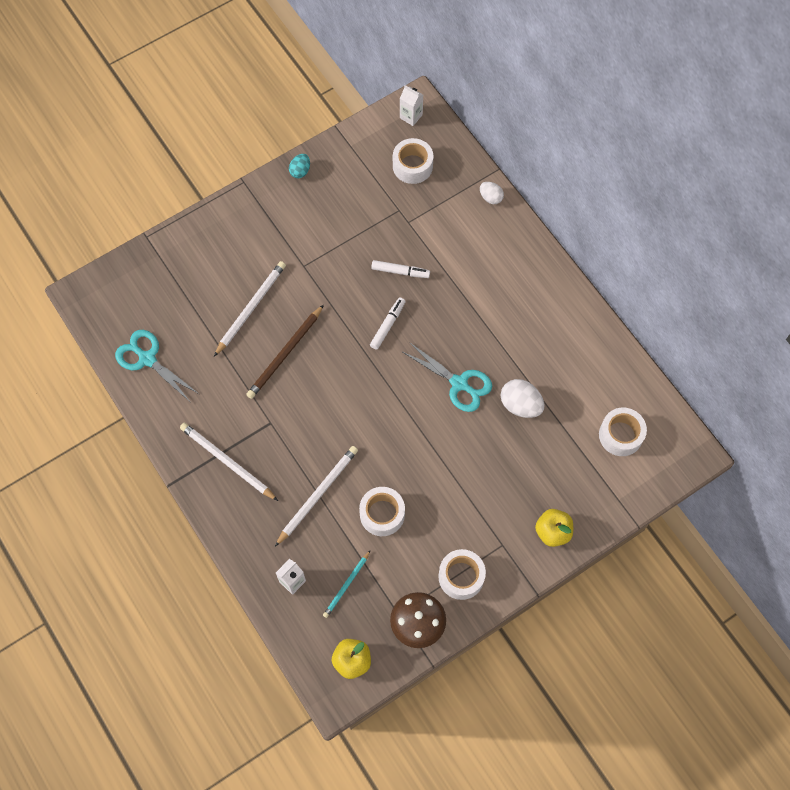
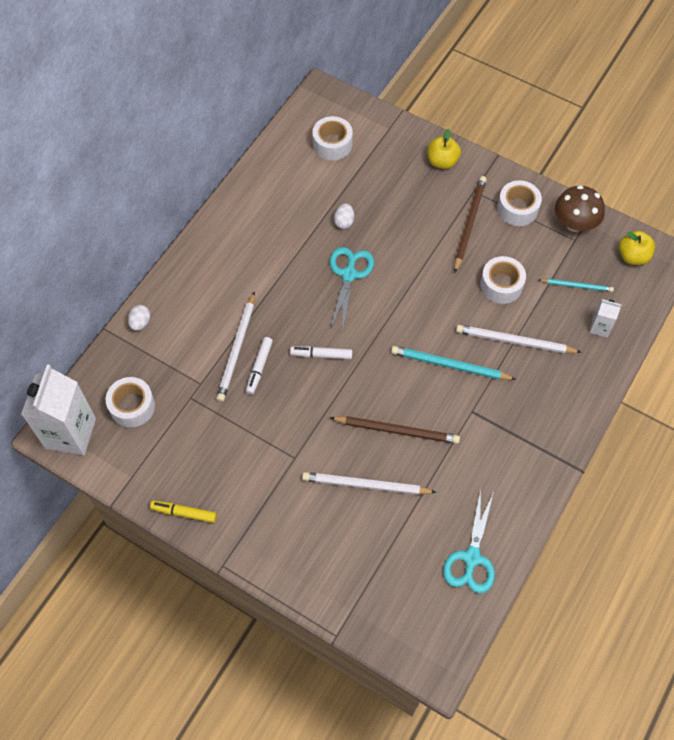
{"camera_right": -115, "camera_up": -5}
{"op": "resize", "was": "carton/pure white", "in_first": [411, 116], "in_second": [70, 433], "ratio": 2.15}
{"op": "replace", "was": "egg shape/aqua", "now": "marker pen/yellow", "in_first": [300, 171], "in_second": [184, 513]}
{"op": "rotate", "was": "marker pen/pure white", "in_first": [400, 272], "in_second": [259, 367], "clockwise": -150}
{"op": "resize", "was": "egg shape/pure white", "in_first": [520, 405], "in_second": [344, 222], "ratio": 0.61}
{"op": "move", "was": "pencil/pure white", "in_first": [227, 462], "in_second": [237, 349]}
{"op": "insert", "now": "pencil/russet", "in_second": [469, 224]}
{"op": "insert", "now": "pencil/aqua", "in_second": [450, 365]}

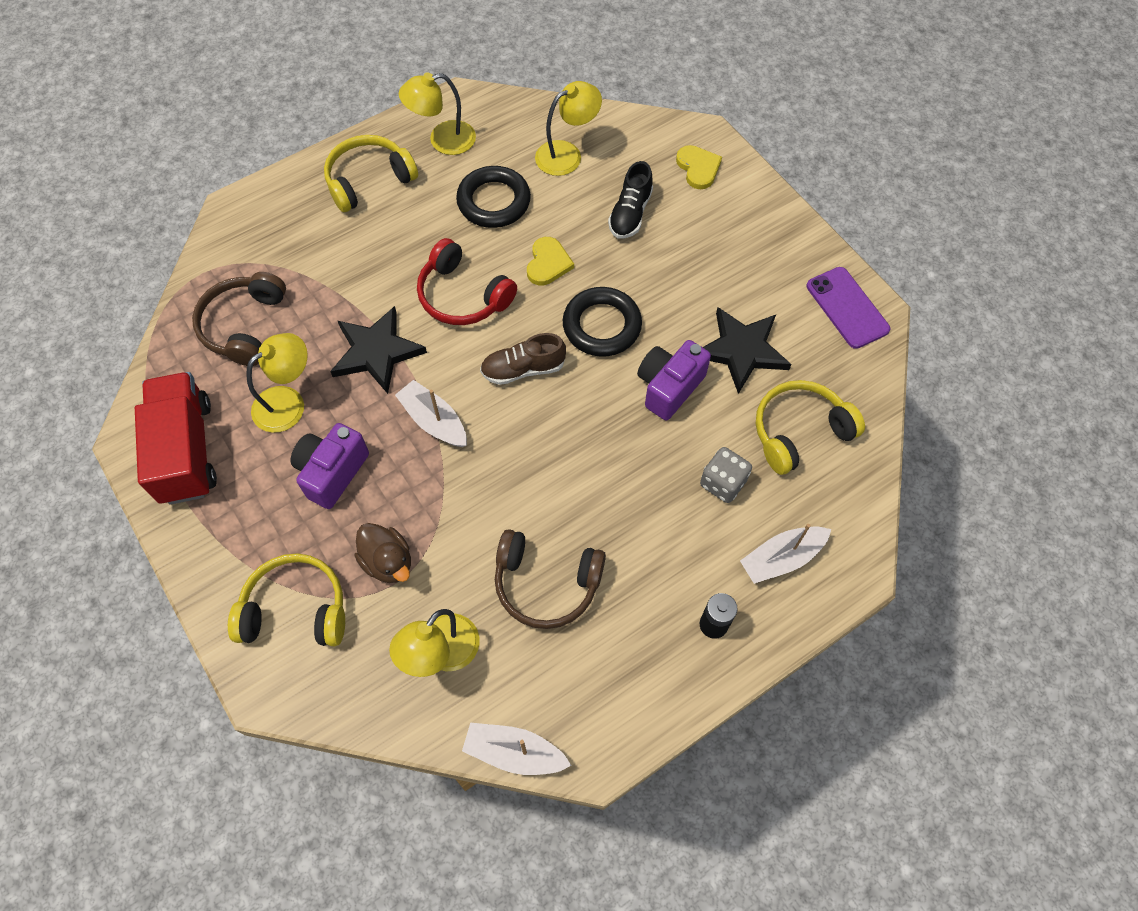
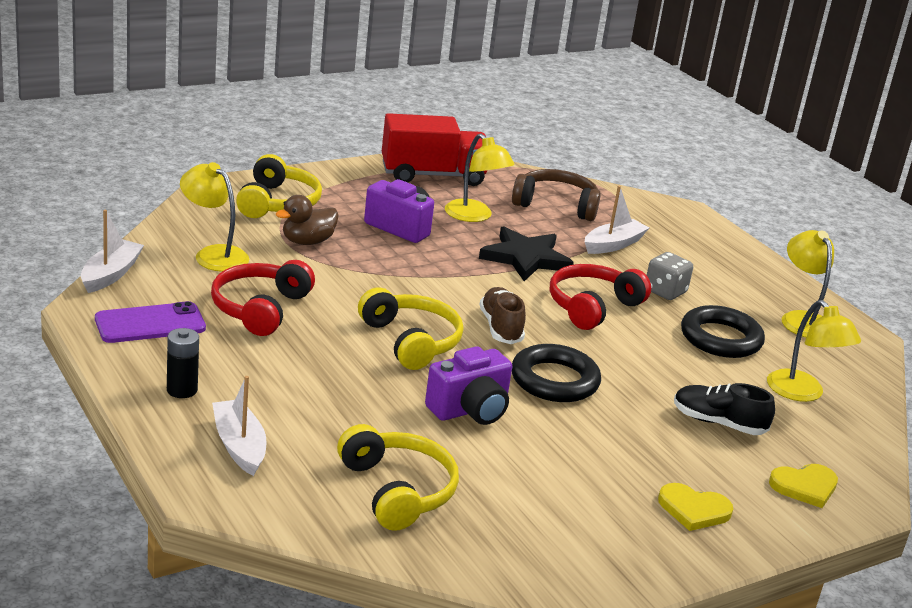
{"camera_right": 90, "camera_up": -35}
{"op": "move", "was": "headphones/yellow", "in_first": [369, 180], "in_second": [411, 341]}
{"op": "move", "was": "heart/yellow", "in_first": [548, 263], "in_second": [693, 510]}
{"op": "move", "was": "smartphone/violet", "in_first": [847, 307], "in_second": [150, 324]}
{"op": "delete", "was": "star shape/jet-black", "in_first": [741, 350]}
{"op": "rotate", "was": "photo camera/violet", "in_first": [669, 387], "in_second": [470, 410], "clockwise": 105}
{"op": "move", "was": "toy boat/pure white", "in_first": [434, 421], "in_second": [613, 245]}
{"op": "move", "was": "dice/ash-grey", "in_first": [723, 483], "in_second": [665, 291]}
{"op": "recolor", "was": "headphones/russet", "now": "headphones/scarlet", "in_first": [546, 583], "in_second": [260, 309]}

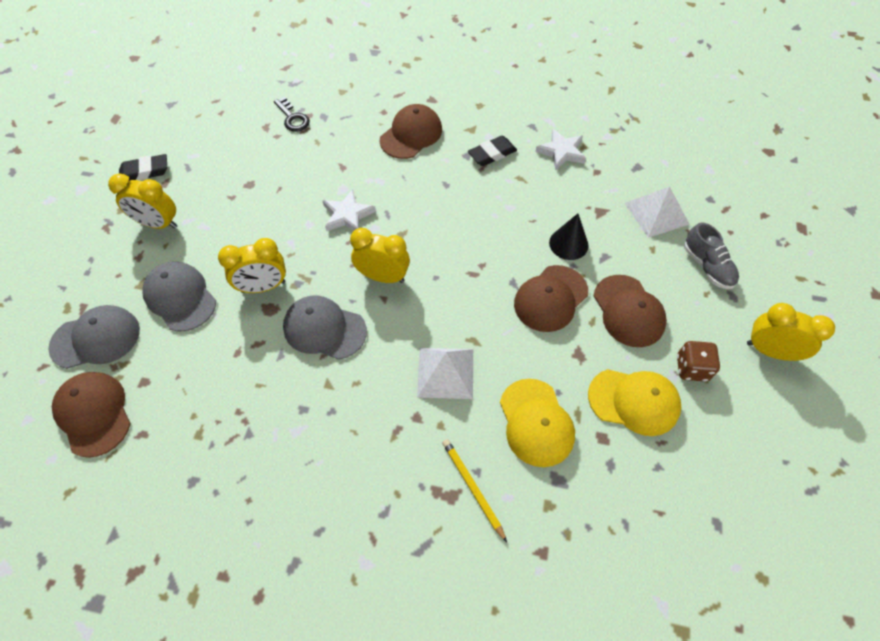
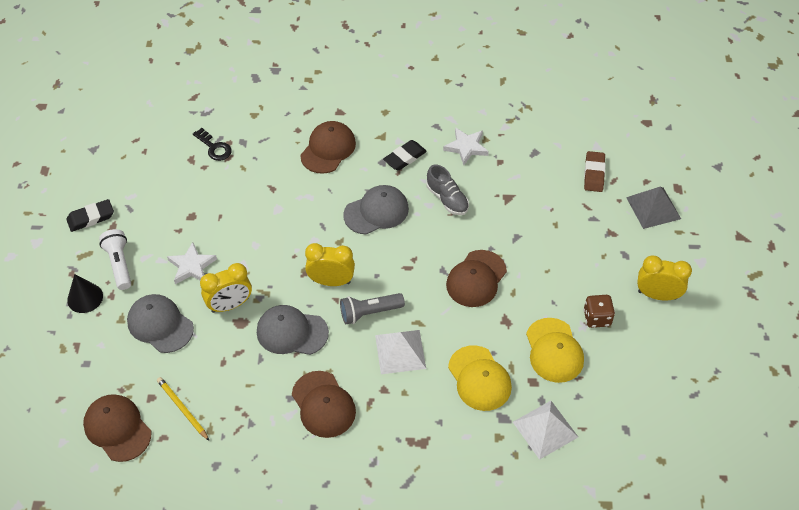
{"camera_right": -10, "camera_up": -5}
{"op": "replace", "was": "clock/yellow", "now": "flashlight/pure white", "in_first": [158, 224], "in_second": [119, 264]}
{"op": "move", "was": "solid pyramid/pure white", "in_first": [656, 213], "in_second": [545, 429]}
{"op": "move", "was": "star shape/pure white", "in_first": [347, 215], "in_second": [192, 266]}
{"op": "move", "was": "cone shape/jet-black", "in_first": [568, 244], "in_second": [85, 298]}
{"op": "move", "was": "shoe/ash-grey", "in_first": [707, 266], "in_second": [447, 199]}
{"op": "move", "was": "peaked cap/russet", "in_first": [628, 311], "in_second": [323, 404]}
{"op": "move", "was": "peaked cap/ash-grey", "in_first": [96, 338], "in_second": [376, 212]}
{"op": "rotate", "was": "peaked cap/yellow", "in_first": [634, 401], "in_second": [554, 350], "clockwise": 75}
{"op": "move", "was": "pencil/yellow", "in_first": [472, 488], "in_second": [182, 409]}
{"op": "insert", "now": "gum eraser/russet", "in_second": [594, 174]}
{"op": "insert", "now": "solid pyramid/ash-grey", "in_second": [653, 208]}
{"op": "insert", "now": "flashlight/ash-grey", "in_second": [369, 312]}

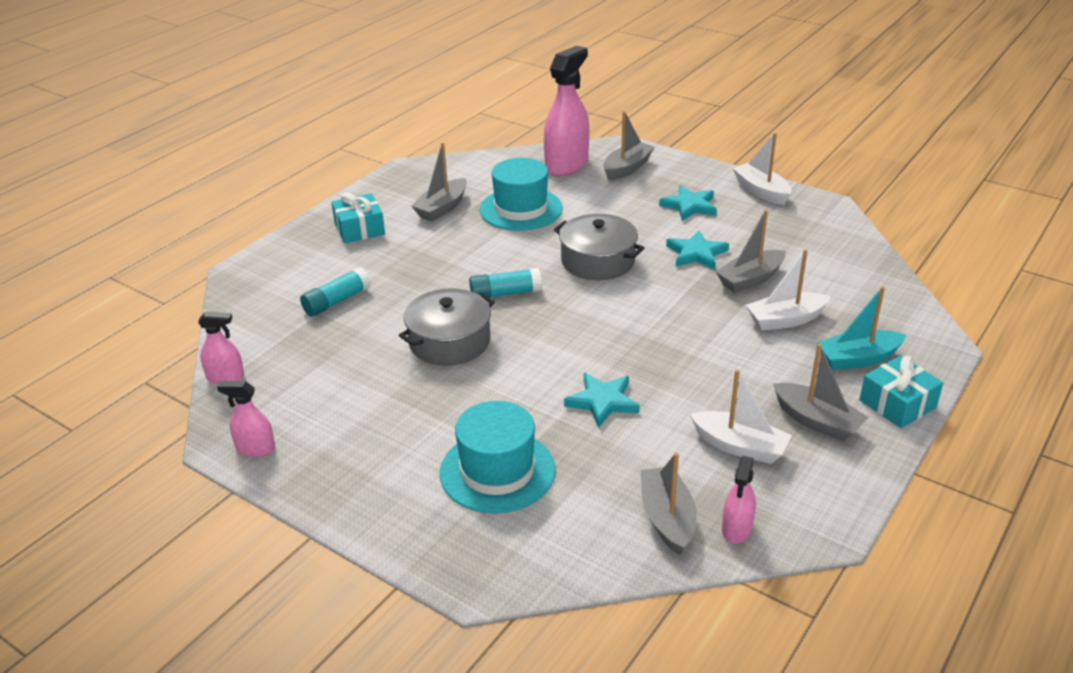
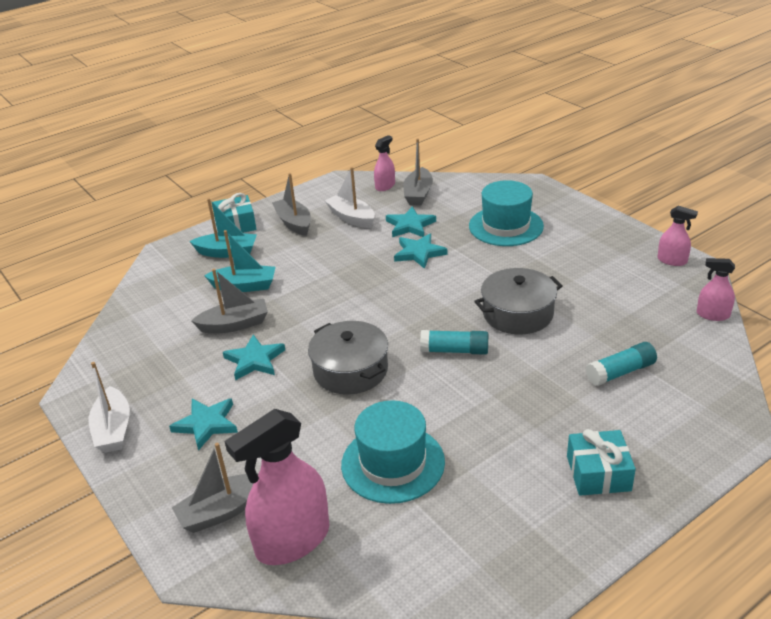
{"camera_right": -160, "camera_up": 0}
{"op": "delete", "was": "toy boat/ash-grey", "in_first": [442, 208]}
{"op": "recolor", "was": "toy boat/pure white", "now": "toy boat/aqua", "in_first": [785, 320], "in_second": [244, 286]}
{"op": "insert", "now": "star shape/aqua", "in_second": [410, 225]}

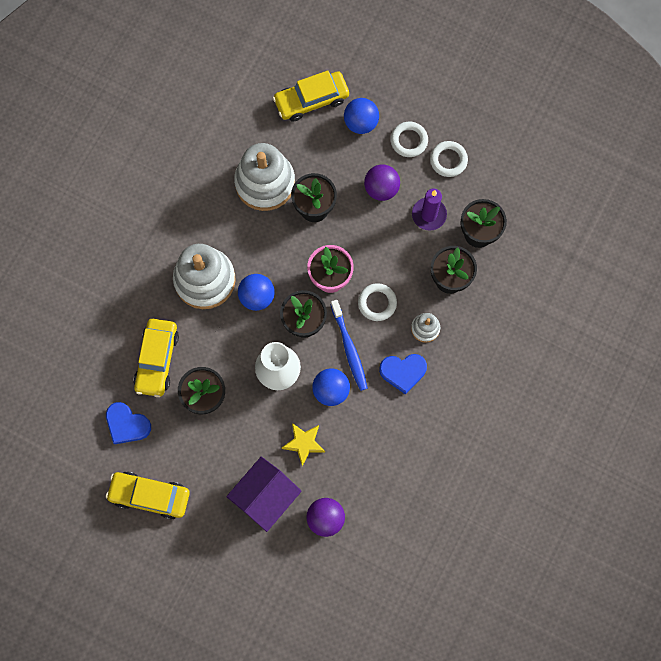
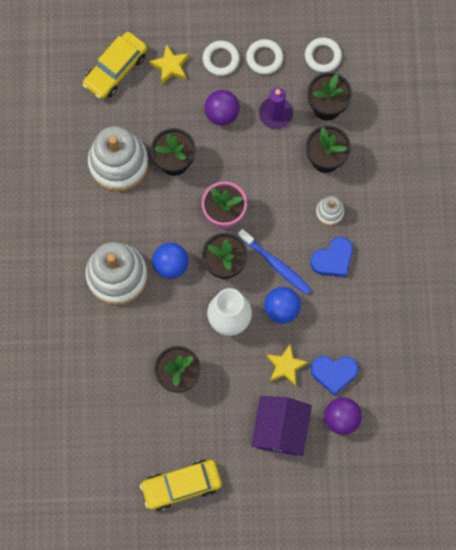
{"camera_right": -30, "camera_up": 0}
{"op": "replace", "was": "play ball/royal blue", "now": "star shape/yellow", "in_first": [361, 123], "in_second": [170, 66]}
{"op": "move", "was": "torus/pure white", "in_first": [377, 303], "in_second": [323, 56]}
{"op": "delete", "was": "car/yellow", "in_first": [157, 360]}
{"op": "move", "was": "heart/royal blue", "in_first": [127, 424], "in_second": [334, 373]}

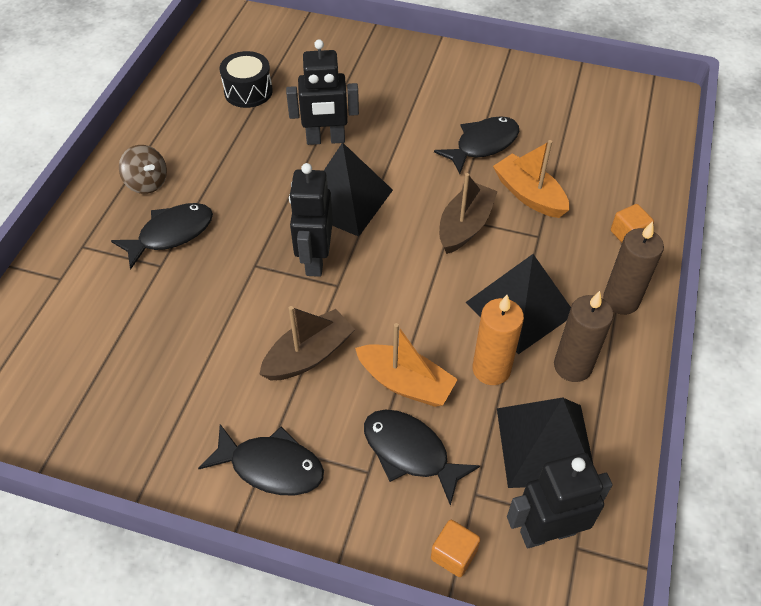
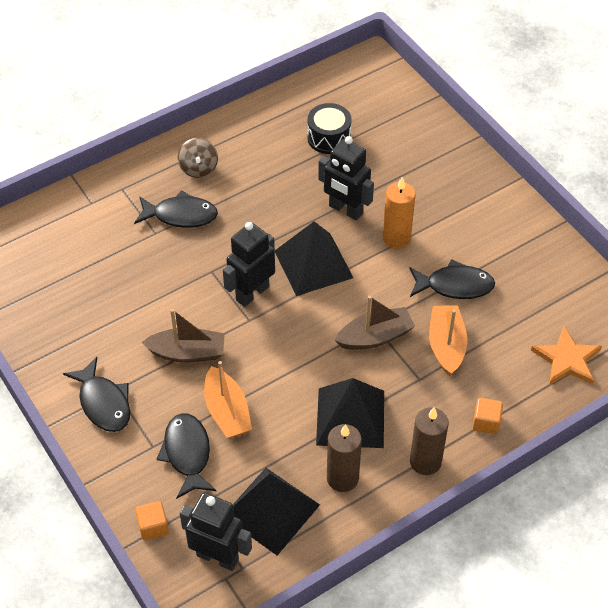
{"camera_right": 40, "camera_up": 0}
{"op": "move", "was": "pillar candle/bright orange", "in_first": [491, 369], "in_second": [396, 238]}
{"op": "insert", "now": "star shape/bright orange", "in_second": [567, 359]}

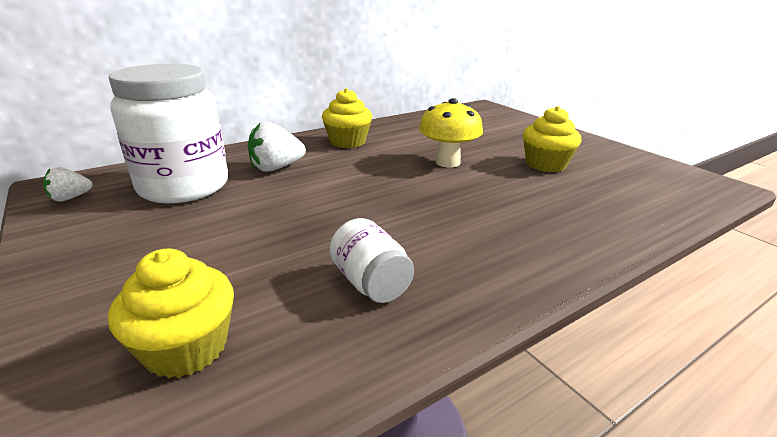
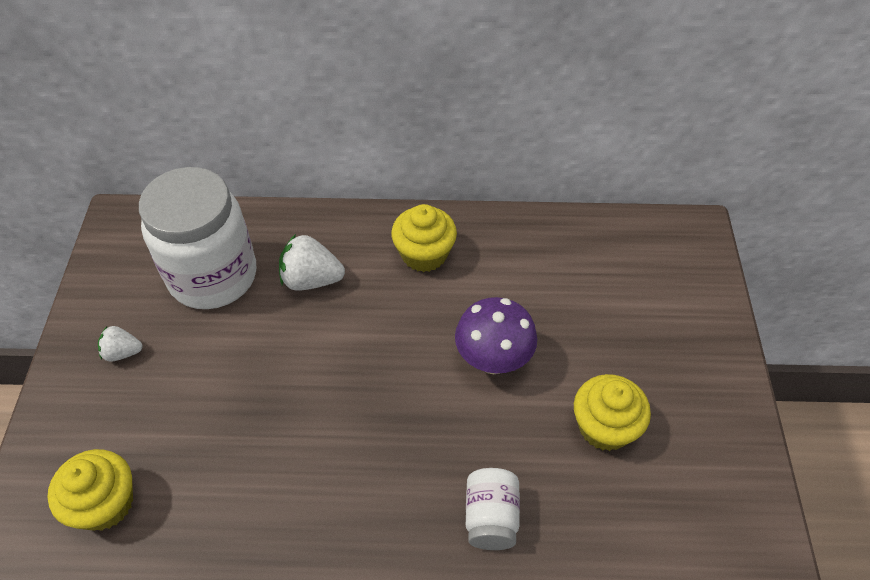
{"camera_right": 35, "camera_up": 25}
{"op": "recolor", "was": "mushroom/yellow", "now": "mushroom/violet", "in_first": [447, 162], "in_second": [493, 360]}
{"op": "move", "was": "toy strawberry/pure white", "in_first": [70, 198], "in_second": [122, 352]}
{"op": "move", "was": "jar/pure white", "in_first": [371, 283], "in_second": [491, 517]}

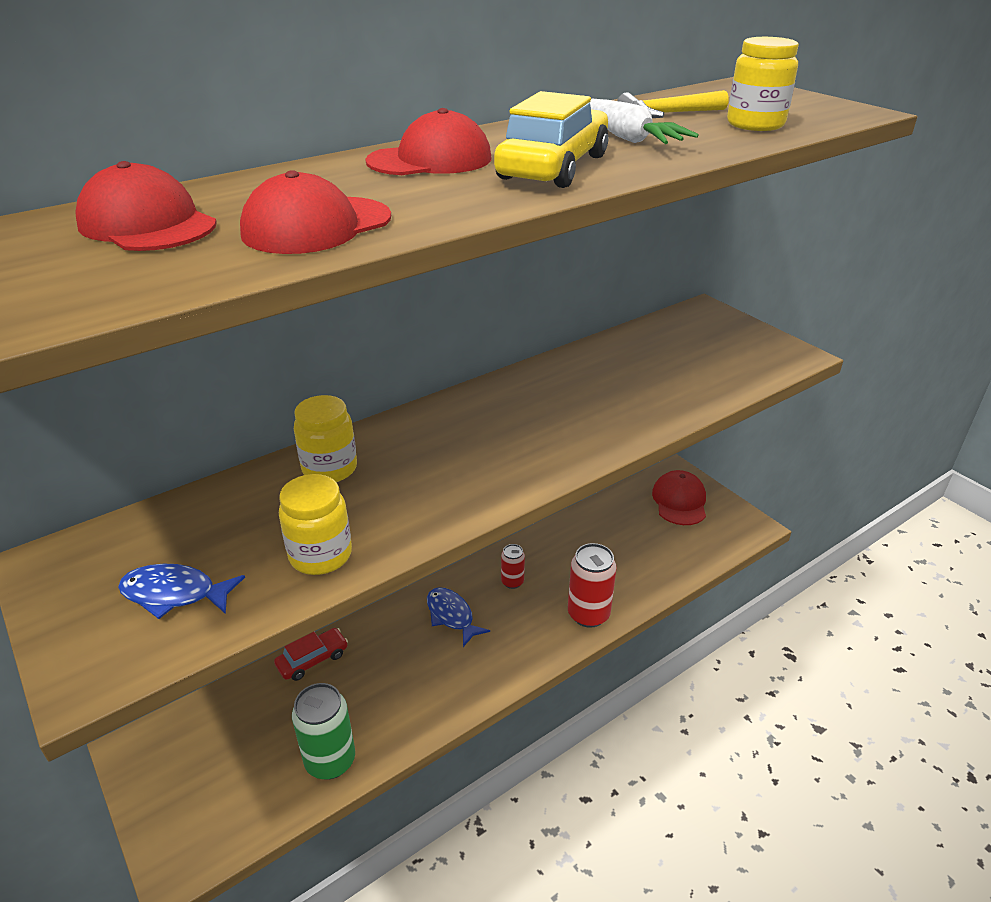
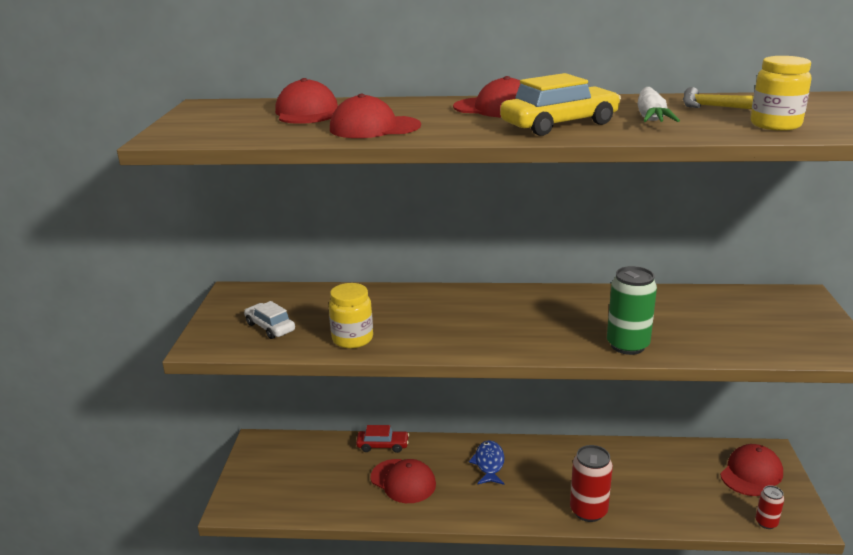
{"camera_right": 40, "camera_up": -10}
{"op": "delete", "was": "jar/yellow", "in_first": [329, 468]}
{"op": "move", "was": "can/scarlet", "in_first": [512, 582], "in_second": [766, 523]}
{"op": "replace", "was": "fish/royal blue", "now": "car/pure white", "in_first": [174, 594], "in_second": [270, 327]}
{"op": "move", "was": "can/emerald", "in_first": [330, 760], "in_second": [627, 345]}
{"op": "insert", "now": "peaked cap/scarlet", "in_second": [403, 481]}

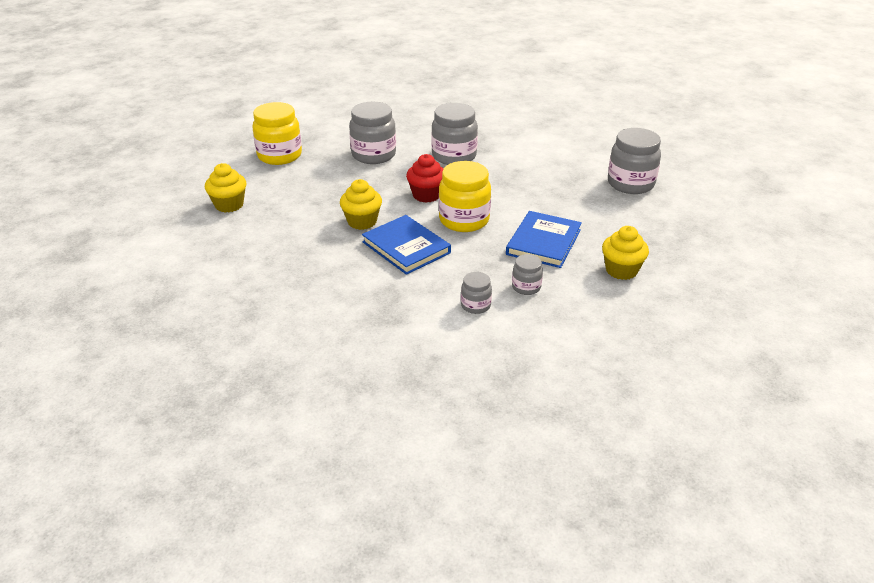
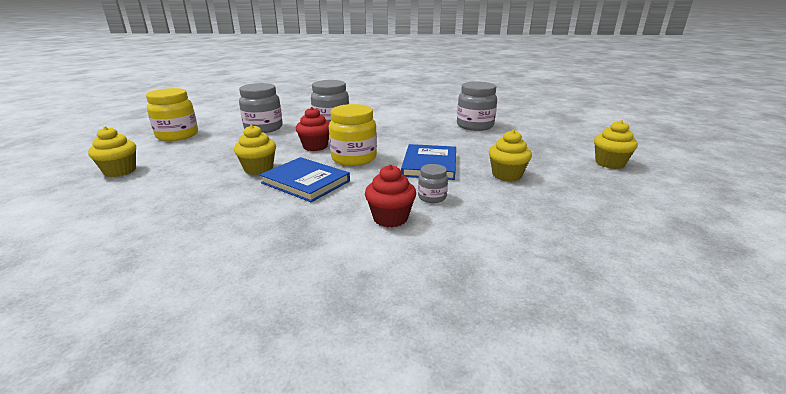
{"camera_right": -15, "camera_up": -10}
{"op": "replace", "was": "jar/ash-grey", "now": "cupcake/scarlet", "in_first": [475, 305], "in_second": [390, 218]}
{"op": "insert", "now": "cupcake/yellow", "in_second": [609, 163]}

